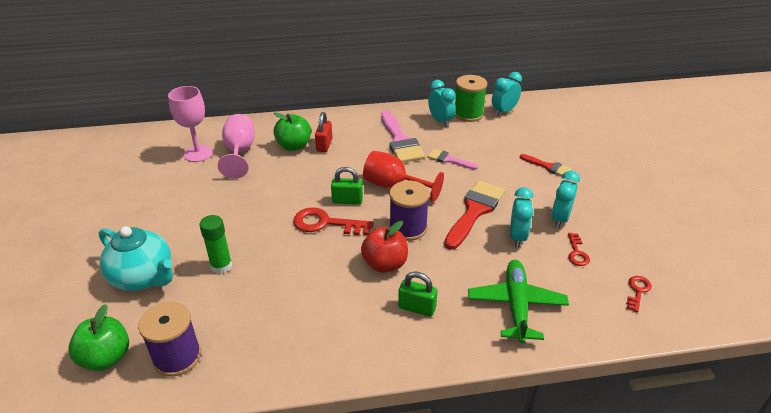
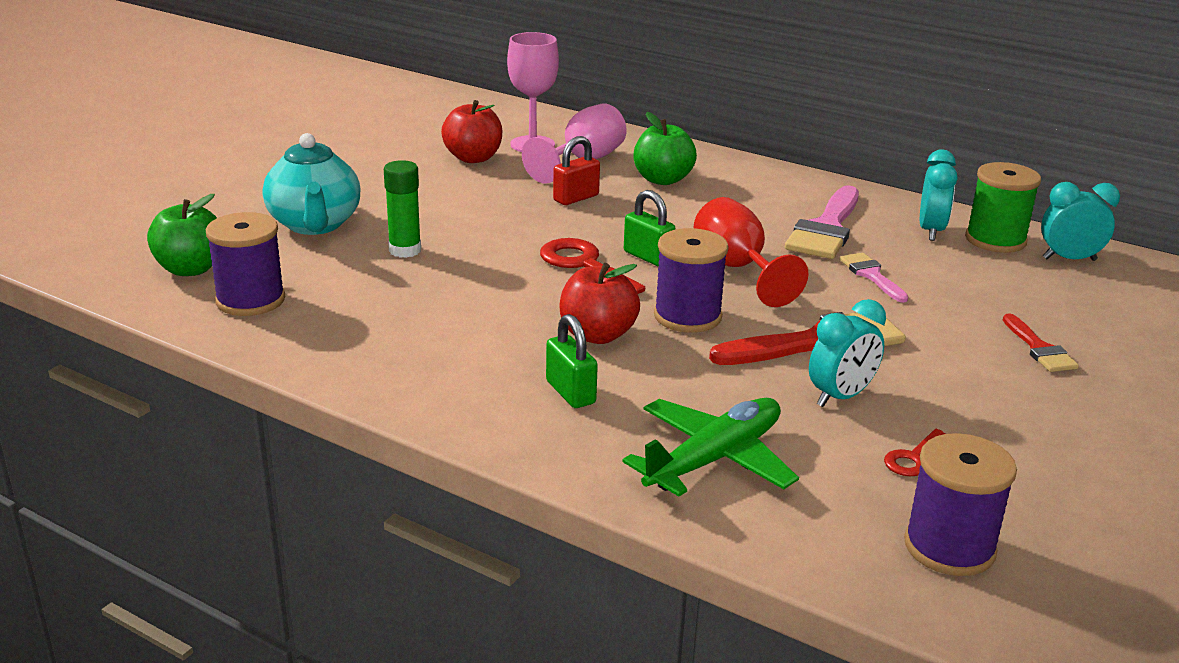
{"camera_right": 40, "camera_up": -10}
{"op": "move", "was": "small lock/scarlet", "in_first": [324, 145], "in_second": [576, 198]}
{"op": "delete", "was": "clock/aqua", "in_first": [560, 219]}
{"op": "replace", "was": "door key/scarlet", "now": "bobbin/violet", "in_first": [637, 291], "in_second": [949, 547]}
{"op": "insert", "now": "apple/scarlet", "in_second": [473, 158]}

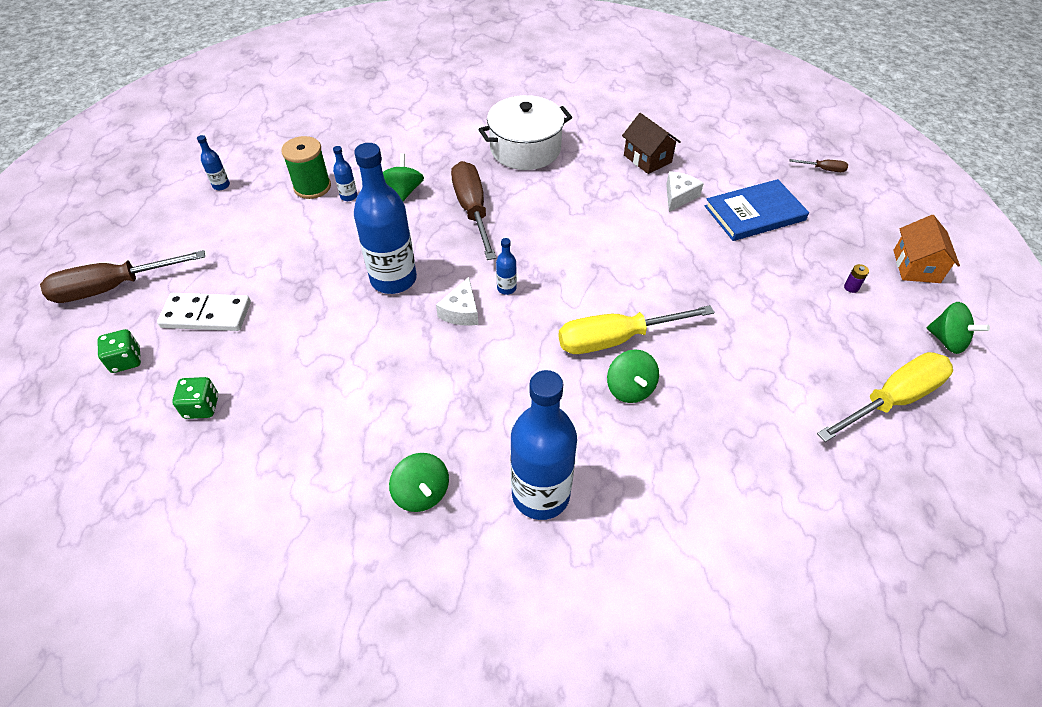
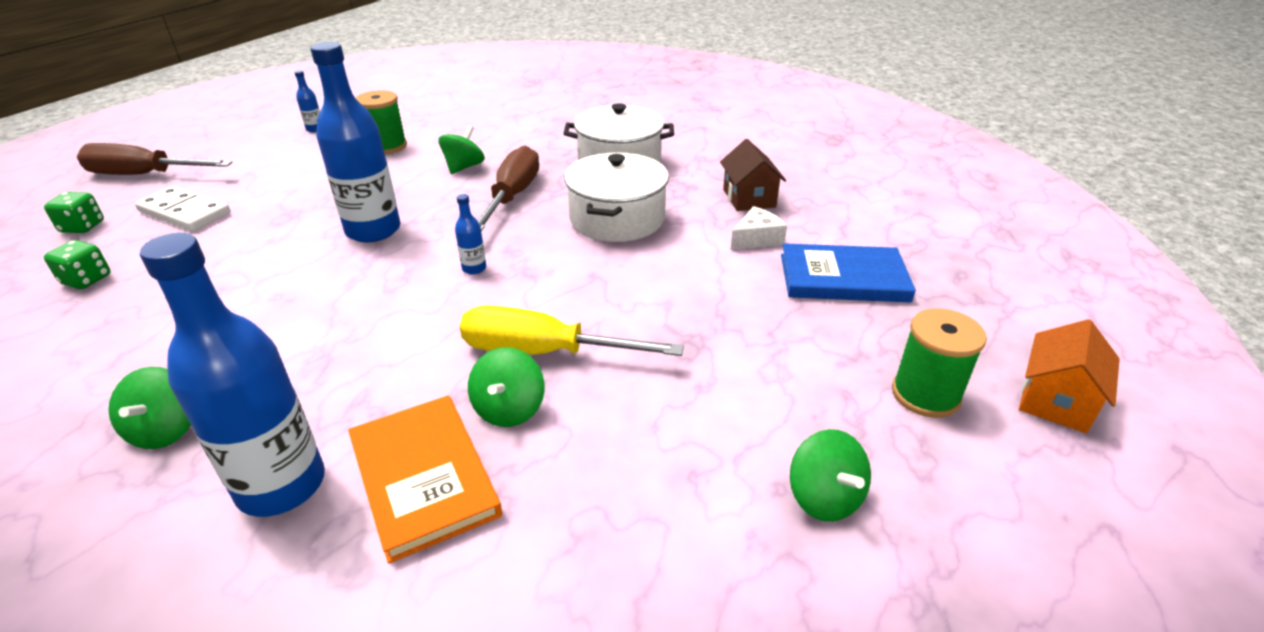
{"camera_right": 25, "camera_up": -15}
{"op": "delete", "was": "bottle/royal blue", "in_first": [349, 196]}
{"op": "delete", "was": "hand screwdriver/russet", "in_first": [823, 169]}
{"op": "replace", "was": "battery/violet", "now": "bobbin/emerald", "in_first": [851, 287], "in_second": [925, 395]}
{"op": "delete", "was": "cheese wedge/pure white", "in_first": [461, 311]}
{"op": "move", "was": "spinning top/emerald", "in_first": [947, 340], "in_second": [824, 497]}
{"op": "delete", "was": "hand screwdriver/yellow", "in_first": [892, 399]}
{"op": "insert", "now": "cooking pot/pure white", "in_second": [617, 219]}
{"op": "insert", "now": "hardcover/bright orange", "in_second": [424, 477]}

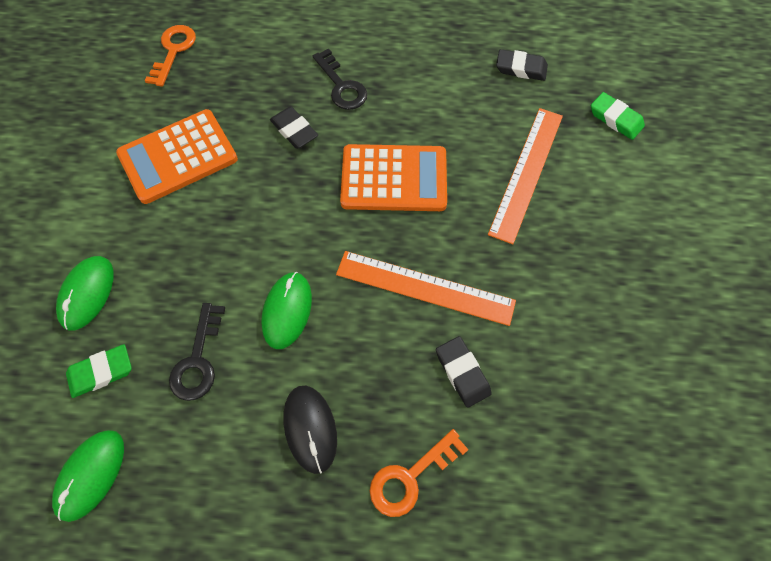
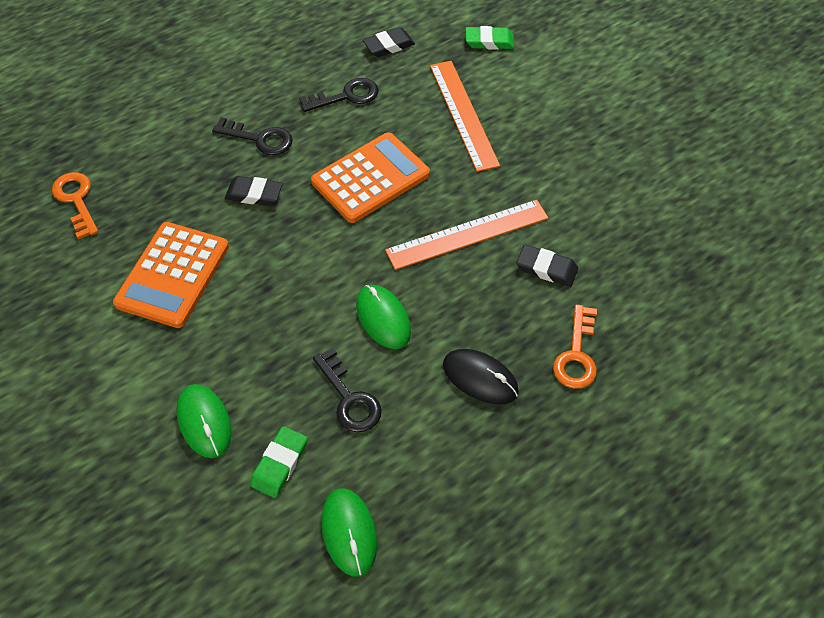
{"camera_right": -40, "camera_up": -10}
{"op": "insert", "now": "door key/jet-black", "in_second": [346, 96]}

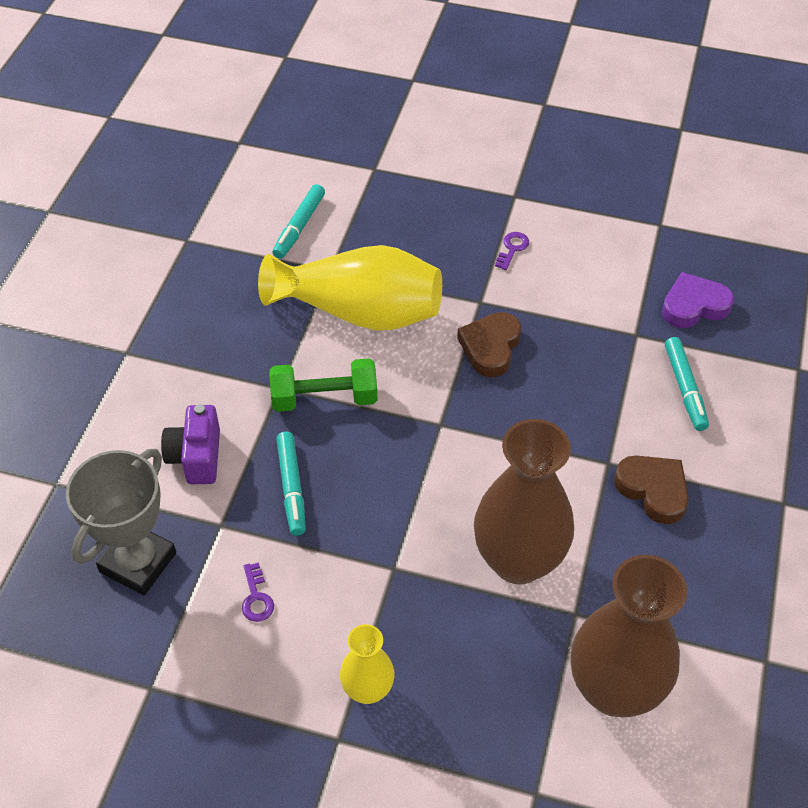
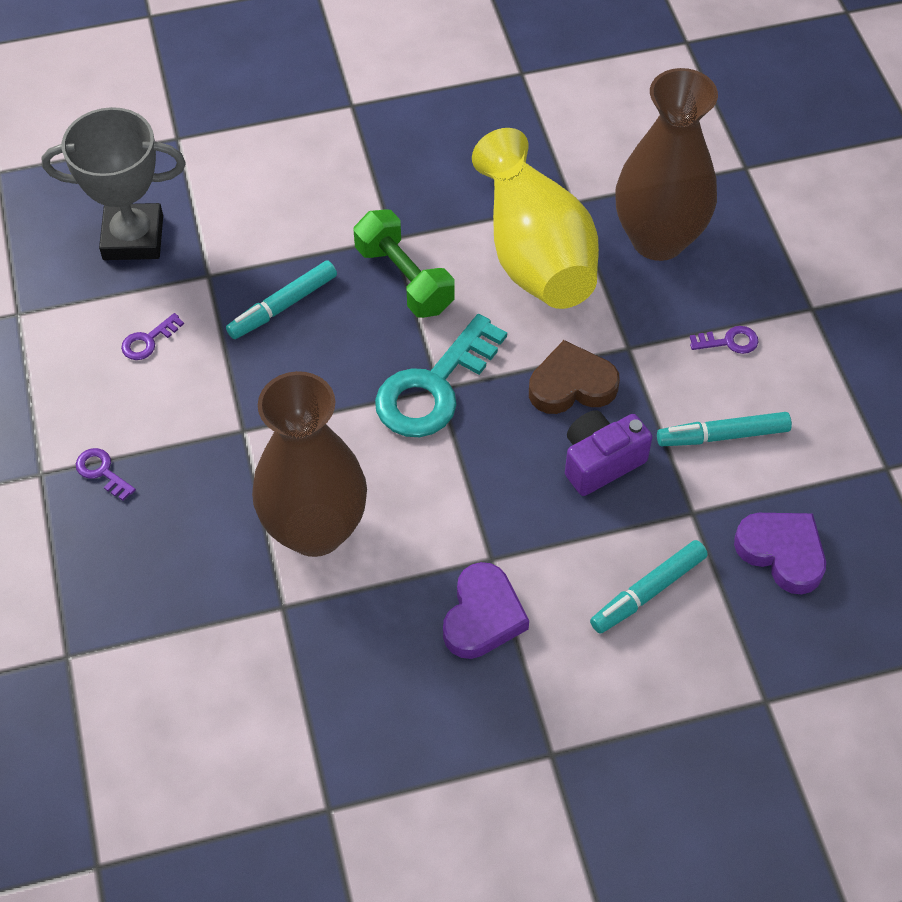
{"camera_right": 60, "camera_up": 5}
{"op": "move", "was": "marker pen/aqua", "in_first": [299, 226], "in_second": [723, 435]}
{"op": "move", "was": "photo camera/violet", "in_first": [196, 457], "in_second": [601, 462]}
{"op": "recolor", "was": "heart/russet", "now": "heart/violet", "in_first": [653, 490], "in_second": [482, 616]}
{"op": "move", "was": "vase/russet", "in_first": [614, 689], "in_second": [658, 239]}
{"op": "replace", "was": "vase/yellow", "now": "door key/violet", "in_first": [367, 689], "in_second": [102, 472]}
{"op": "insert", "now": "door key/aqua", "in_second": [434, 387]}

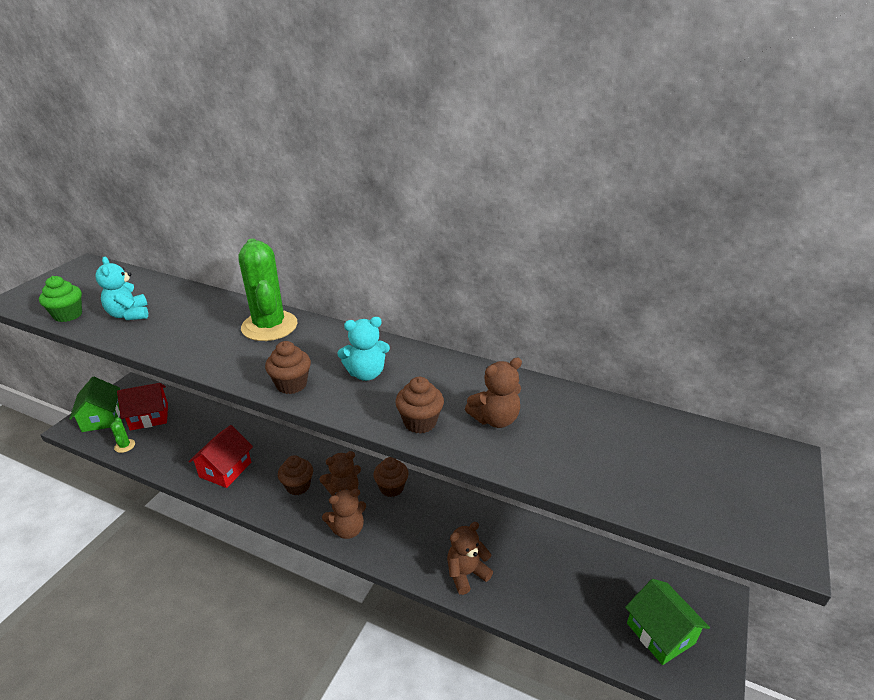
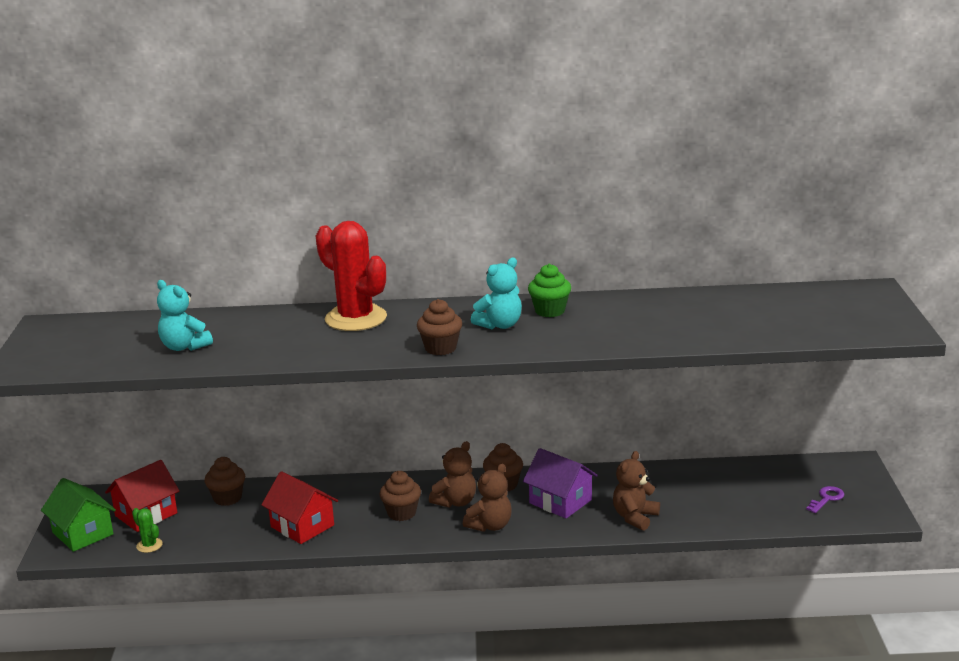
{"camera_right": -25, "camera_up": -10}
{"op": "recolor", "was": "cactus/emerald", "now": "cactus/scarlet", "in_first": [269, 326], "in_second": [356, 318]}
{"op": "move", "was": "cupcake/emerald", "in_first": [68, 315], "in_second": [550, 311]}
{"op": "delete", "was": "stuffed bear/russet", "in_first": [495, 419]}
{"op": "move", "was": "cupcake/russet", "in_first": [420, 422], "in_second": [227, 498]}
{"op": "rotate", "was": "cottage/scarlet", "in_first": [225, 469], "in_second": [302, 526], "clockwise": -45}
{"op": "replace", "was": "cottage/emerald", "now": "door key/violet", "in_first": [660, 633], "in_second": [826, 499]}
{"op": "insert", "now": "cottage/violet", "in_second": [560, 501]}

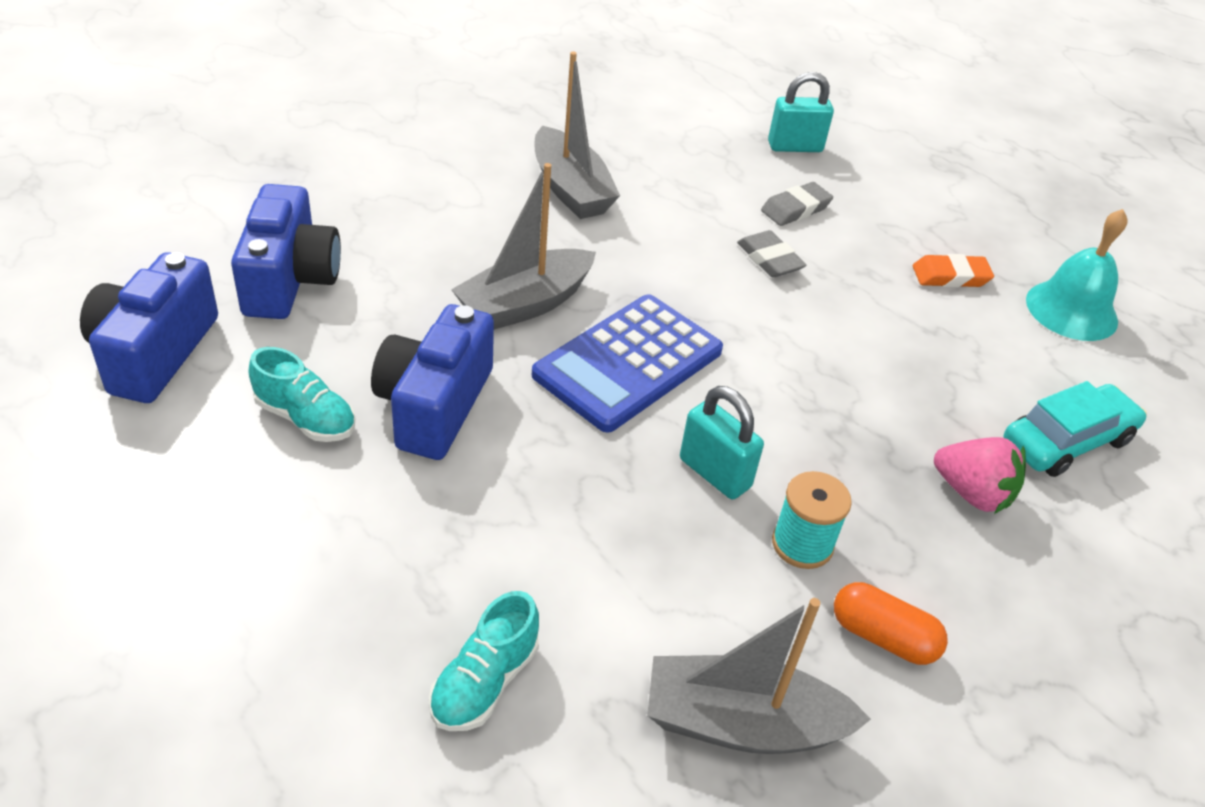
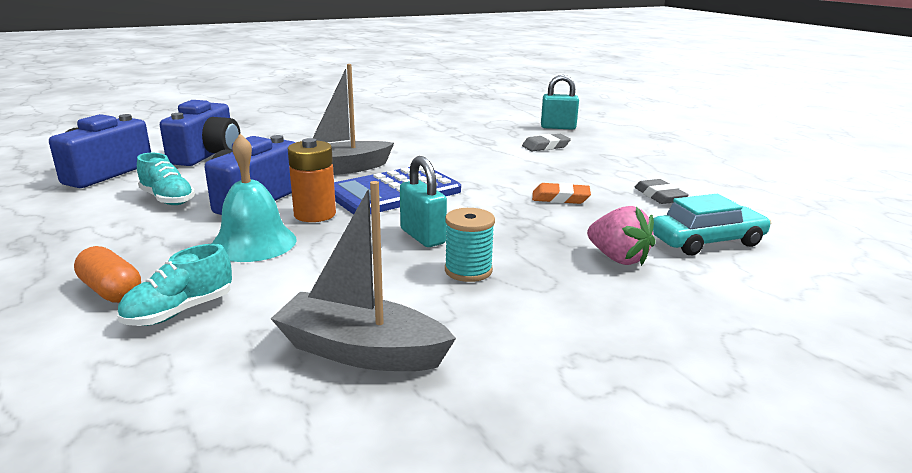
{"camera_right": 15, "camera_up": -20}
{"op": "delete", "was": "toy boat/ash-grey", "in_first": [570, 189]}
{"op": "move", "was": "bell/aqua", "in_first": [1071, 310], "in_second": [254, 243]}
{"op": "move", "was": "gum eraser/ash-grey", "in_first": [769, 259], "in_second": [659, 196]}
{"op": "move", "was": "gum eraser/bright orange", "in_first": [950, 276], "in_second": [560, 198]}
{"op": "move", "was": "pill shape/bright orange", "in_first": [882, 637], "in_second": [111, 291]}
{"op": "insert", "now": "battery/bright orange", "in_second": [315, 214]}

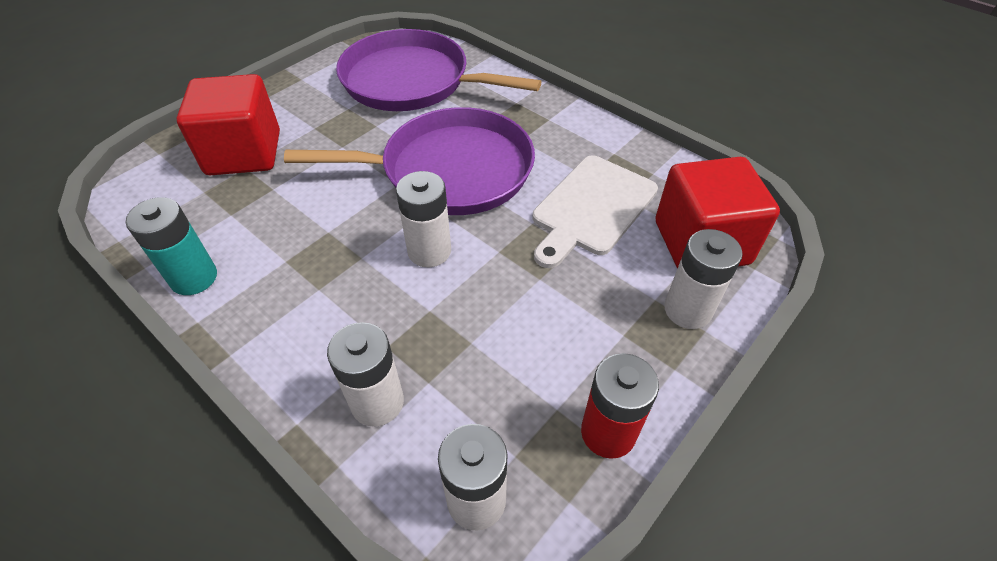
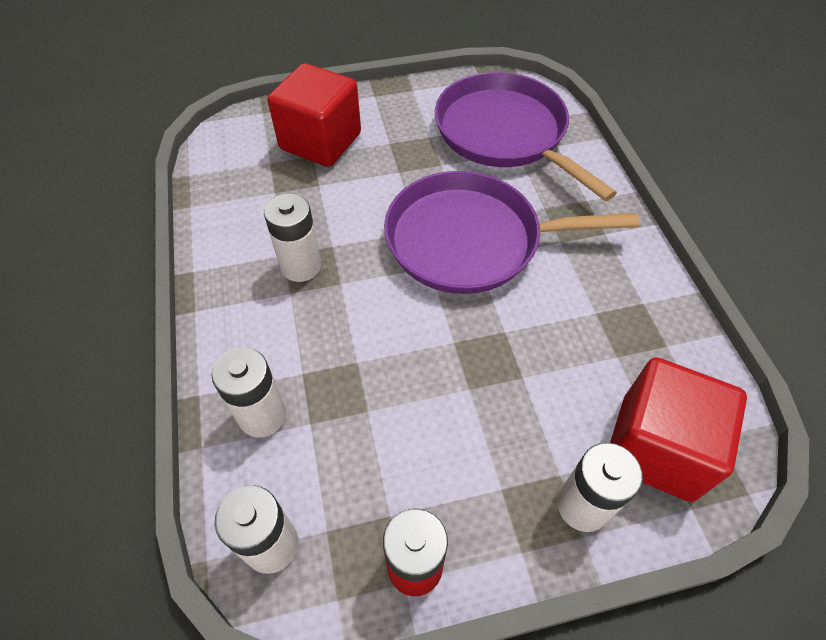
{"camera_right": 35, "camera_up": 5}
{"op": "rotate", "was": "frying pan/violet", "in_first": [449, 170], "in_second": [471, 240], "clockwise": 150}
{"op": "delete", "was": "chopping board/pure white", "in_first": [591, 208]}
{"op": "move", "was": "battery/pure white", "in_first": [429, 251], "in_second": [301, 266]}
{"op": "delete", "was": "battery/aqua", "in_first": [194, 278]}

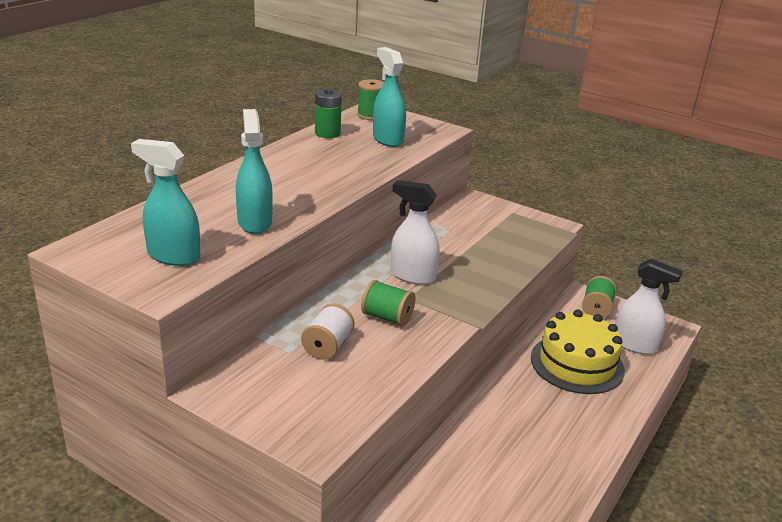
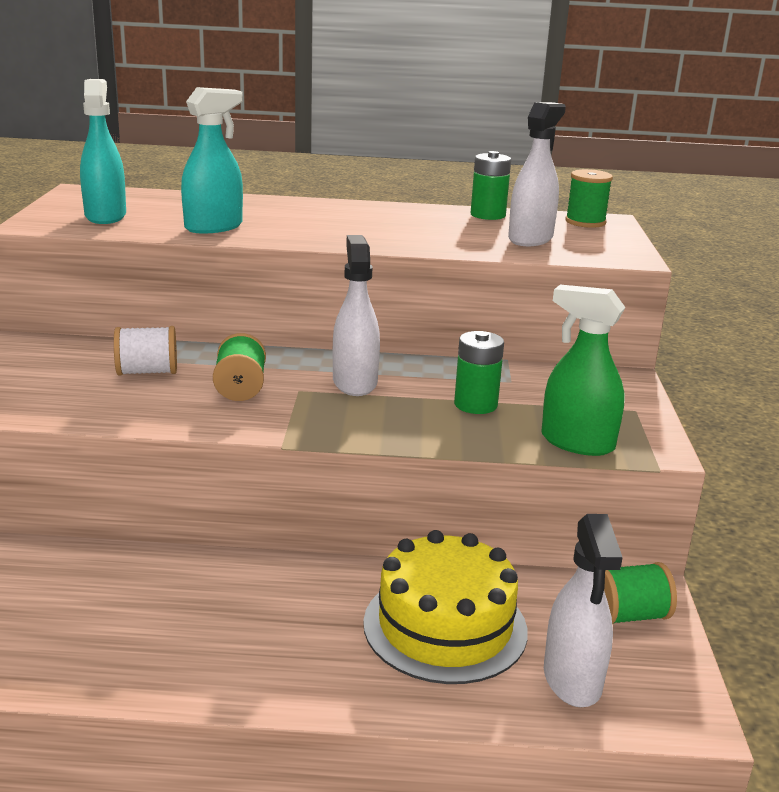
{"camera_right": 60, "camera_up": -5}
{"op": "recolor", "was": "spray cleaner/aqua", "now": "spray cleaner/pure white", "in_first": [387, 139], "in_second": [530, 239]}
{"op": "insert", "now": "spray cleaner/emerald", "in_second": [576, 442]}
{"op": "insert", "now": "battery/emerald", "in_second": [475, 404]}

